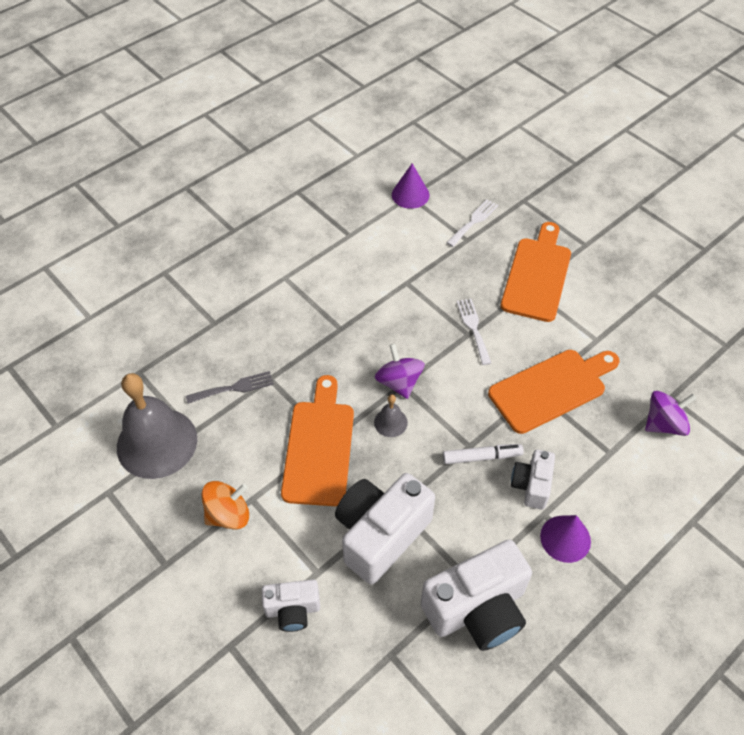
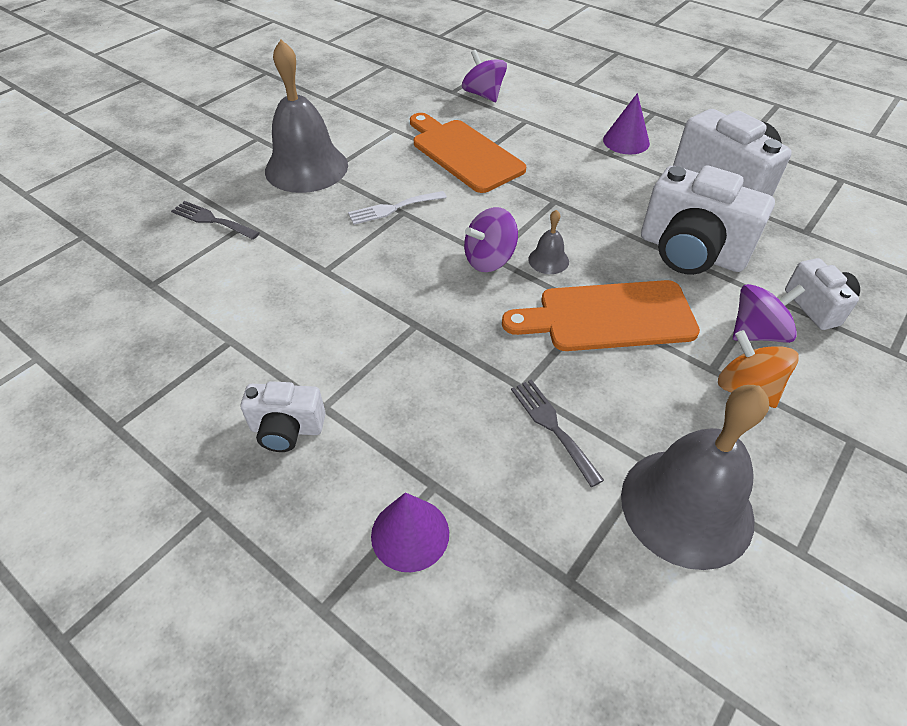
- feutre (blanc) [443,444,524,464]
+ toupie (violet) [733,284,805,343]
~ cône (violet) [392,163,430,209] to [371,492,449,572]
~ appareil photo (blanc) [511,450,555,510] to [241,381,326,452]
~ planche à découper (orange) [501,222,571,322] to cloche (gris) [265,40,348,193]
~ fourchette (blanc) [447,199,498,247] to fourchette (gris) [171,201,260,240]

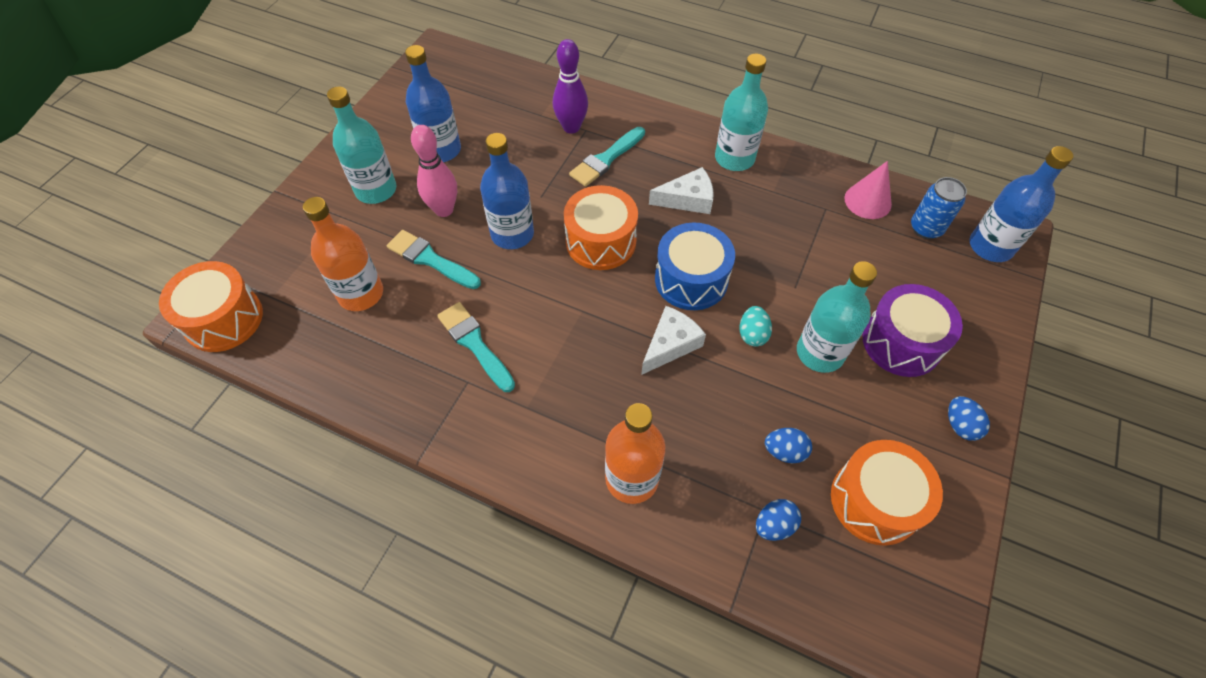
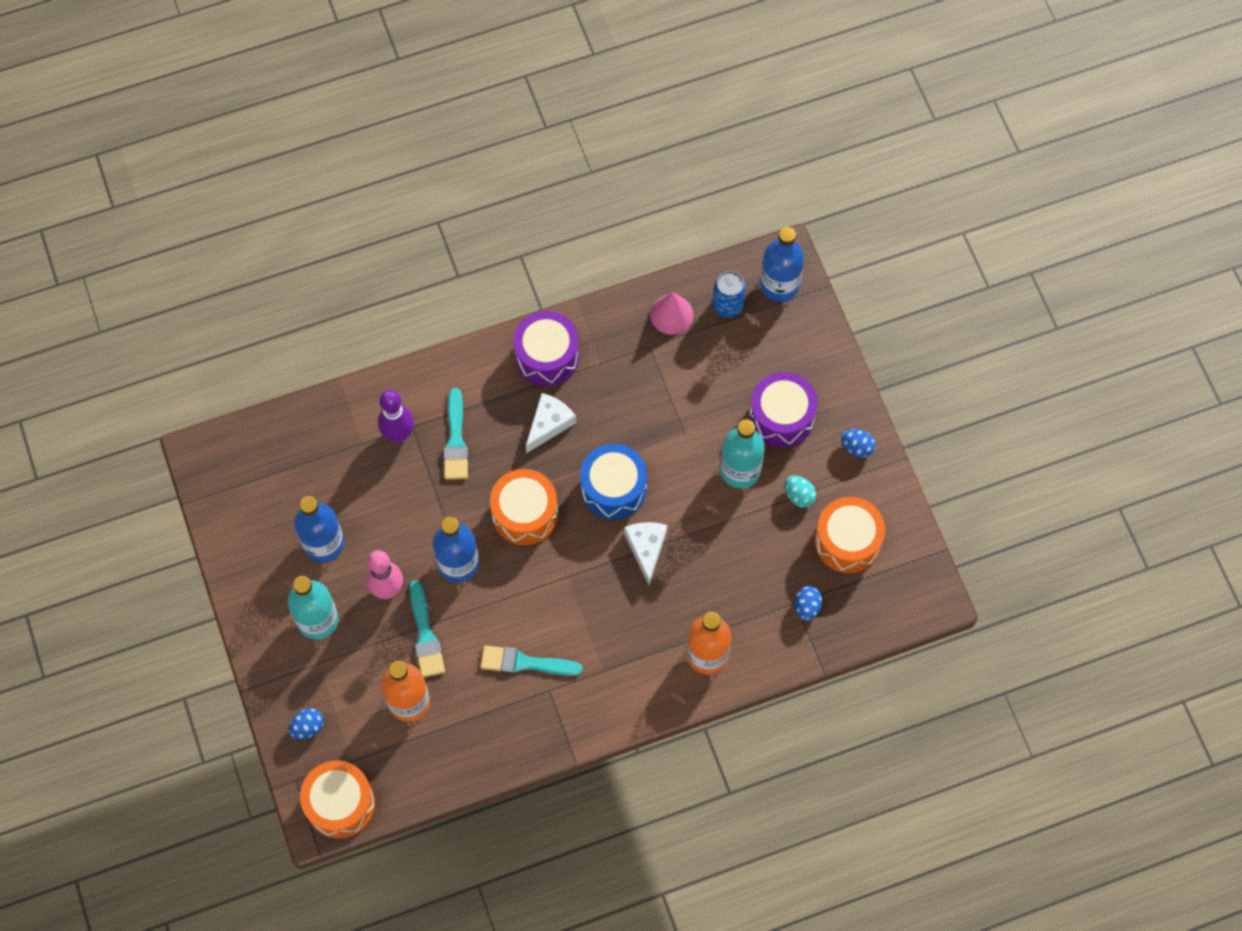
~ œuf (turquoise) [740,306,772,347] to [785,475,816,508]
~ œuf (bleu) [765,428,812,463] to [289,708,324,740]
~ bouteille (turquoise) [715,54,768,171] to tambour (violet) [513,311,579,386]
~ pinceau (turquoise) [387,230,481,289] = [409,580,445,678] 90 degrees counterclockwise

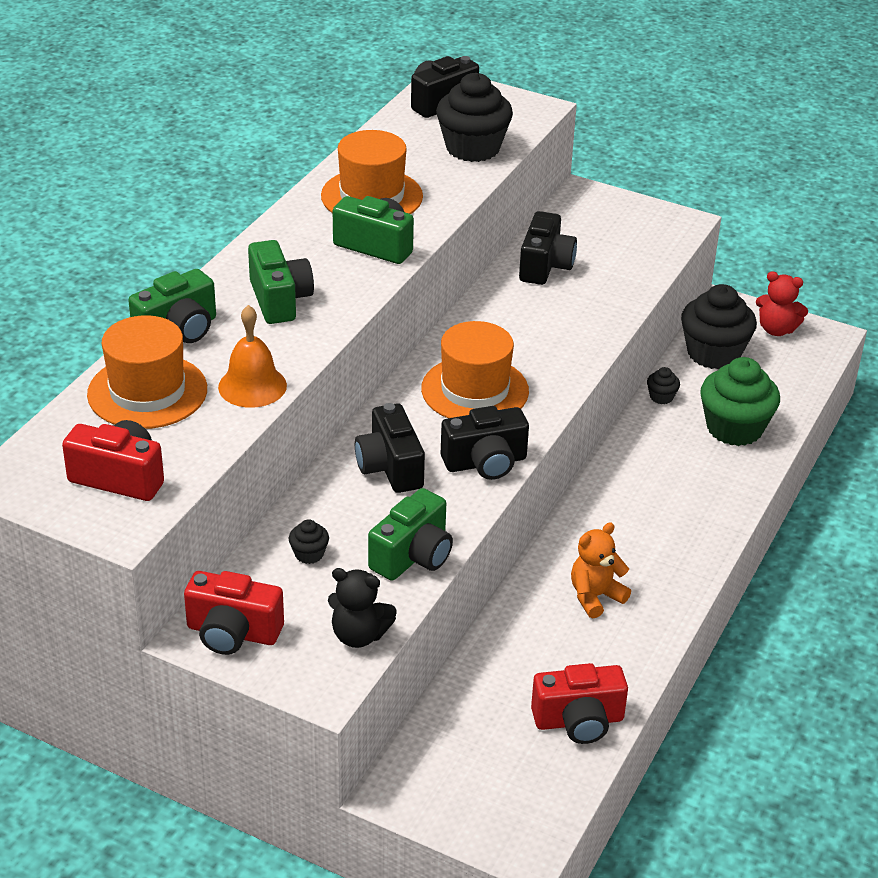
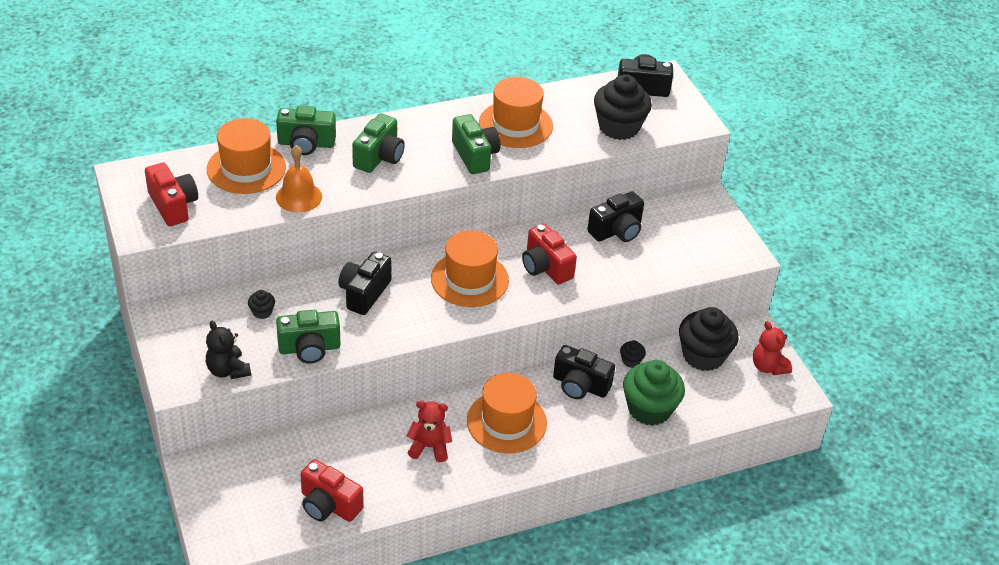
+ chapeau (orange) [467,373,547,453]
~ appareil photo (rouge) [184,571,284,655] to [522,224,577,284]
~ appareil photo (noir) [441,406,529,480] to [553,345,615,399]
~ ours en peluche (orange) [571,522,631,618] to ours en peluche (rouge) [407,401,452,462]

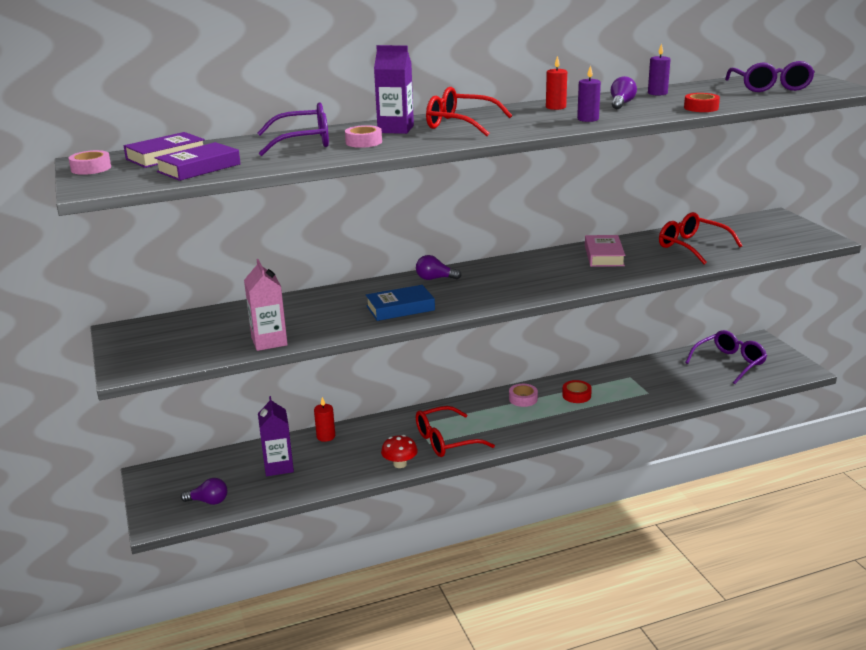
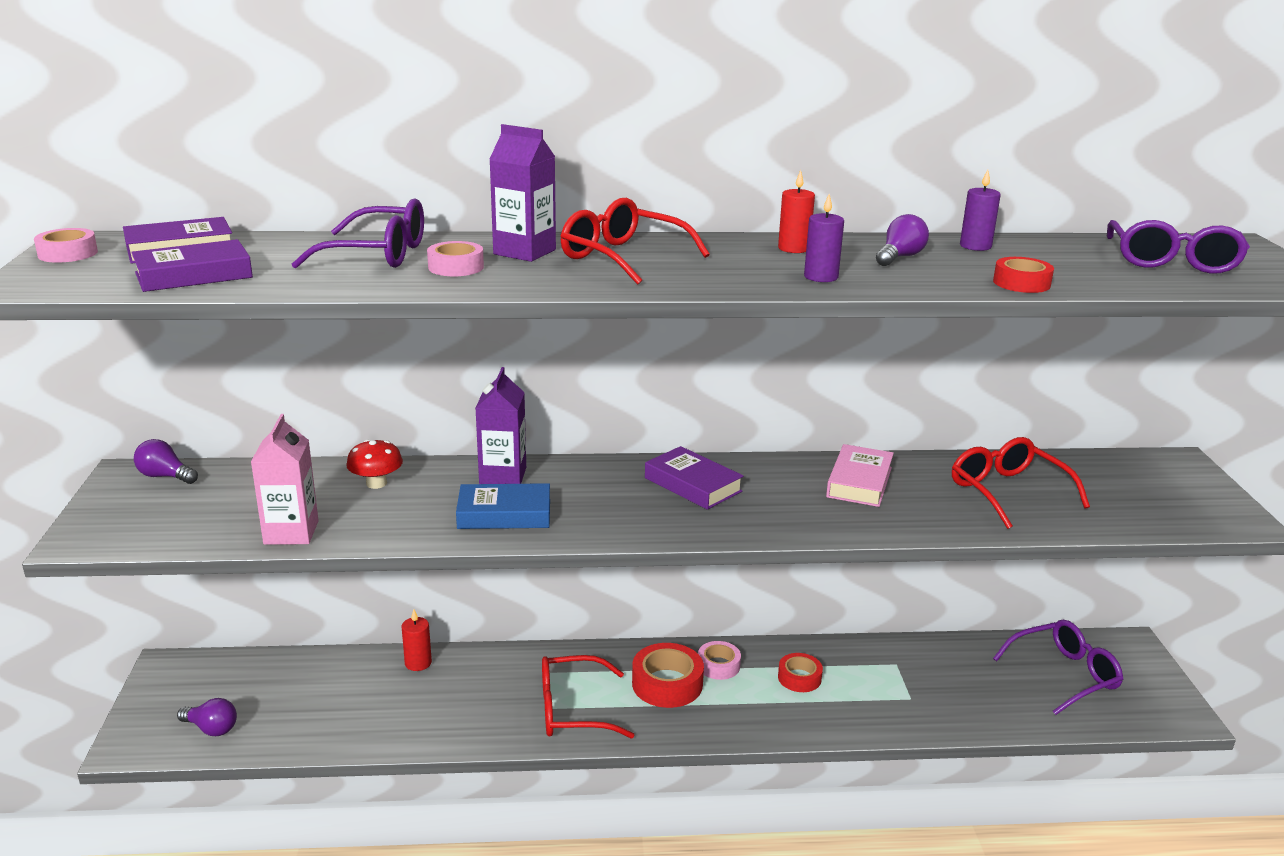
+ ruban adhésif (rouge) [632,643,704,708]
+ livre (violet) [645,446,743,510]
~ brique de lait (violet) [258,396,294,476] to [476,367,526,484]
~ champignon (rouge) [381,435,418,468] to [346,439,403,489]
~ ampoule (violet) [416,255,462,280] to [134,439,198,484]

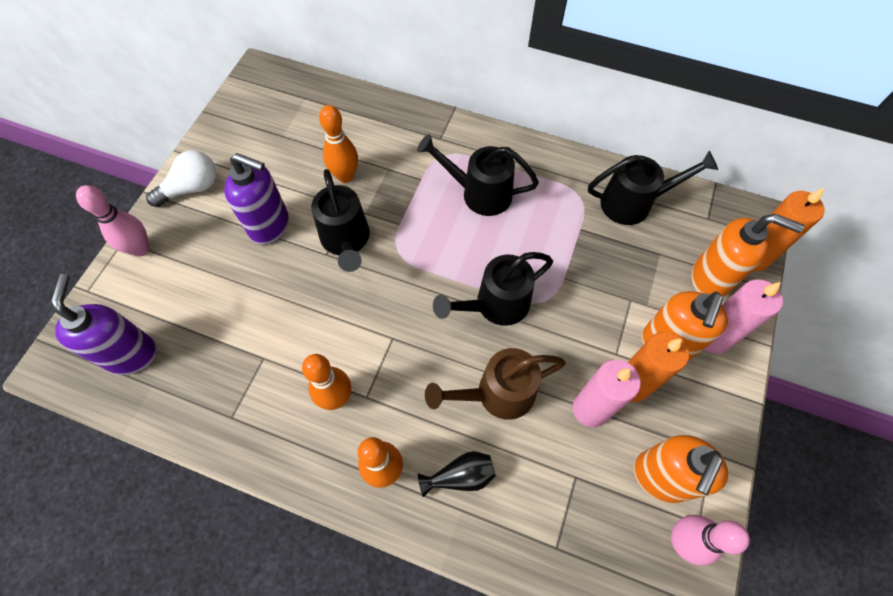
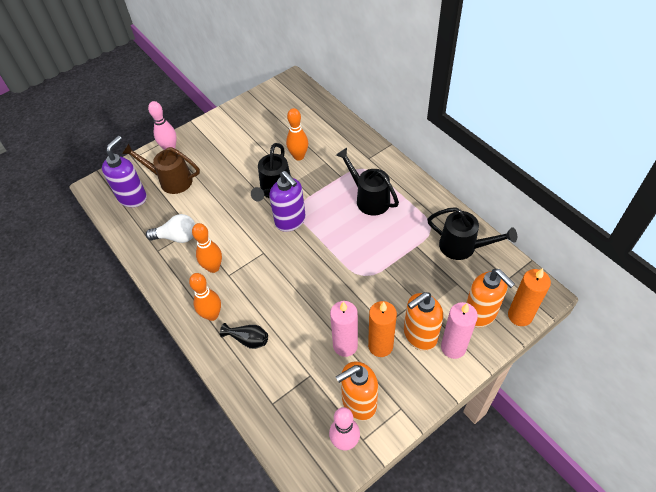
- arrosoir (noir) [433,252,553,326]
~ ampoule (blanc) [146,150,216,207] to [146,214,195,243]
~ distributeur de savon (violet) [224,153,289,245] to [269,171,306,232]
~ arrosoir (marron) [425,348,566,420] to [122,143,200,194]

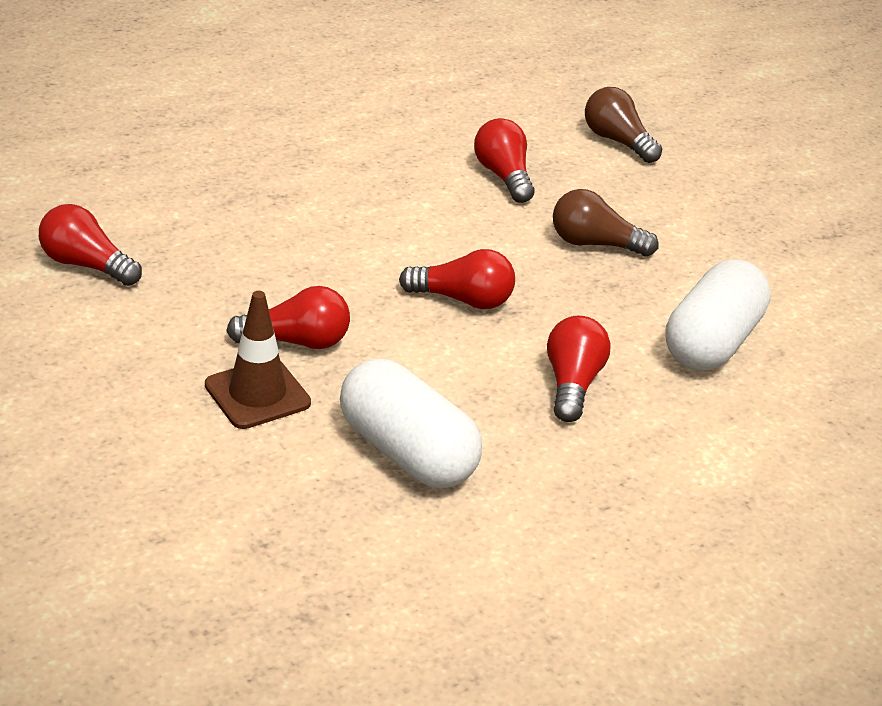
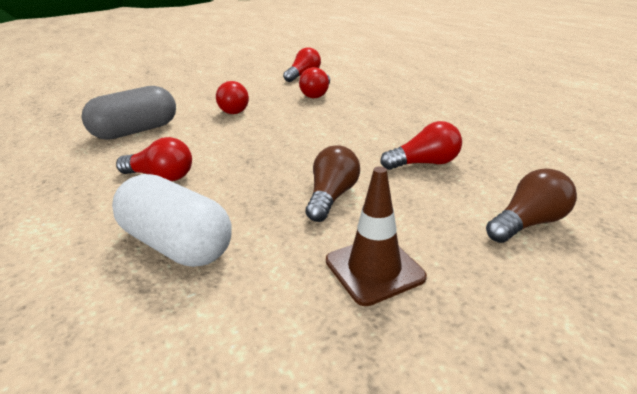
~ cône de chantier (marron) [205,291,311,429] to [326,166,427,306]
~ ampoule (rouge) [399,249,515,309] to [299,67,330,98]
~ gélule (blanc) [340,359,482,488] to gélule (gris) [82,86,176,140]

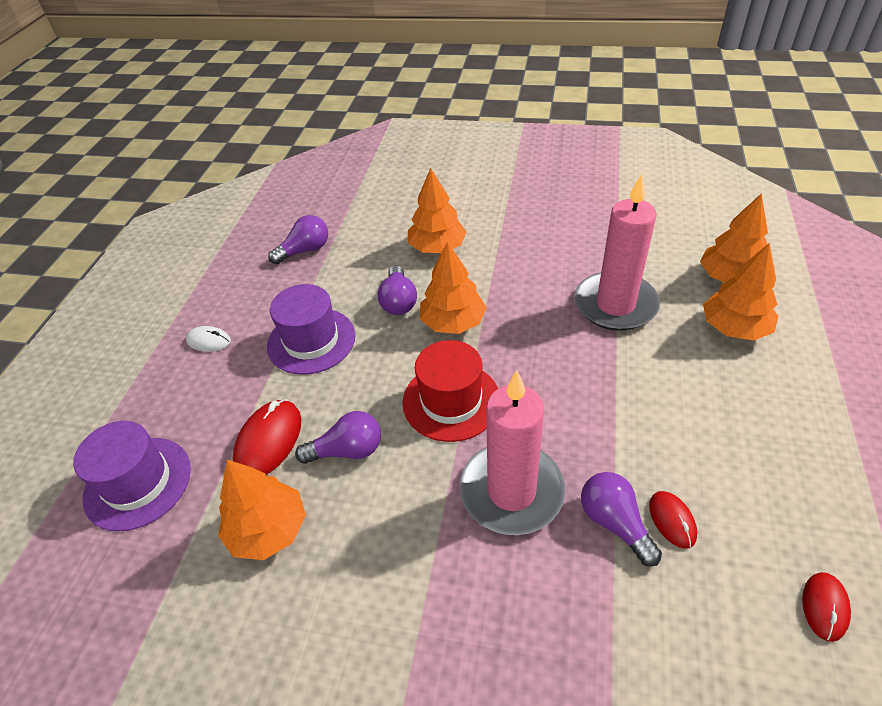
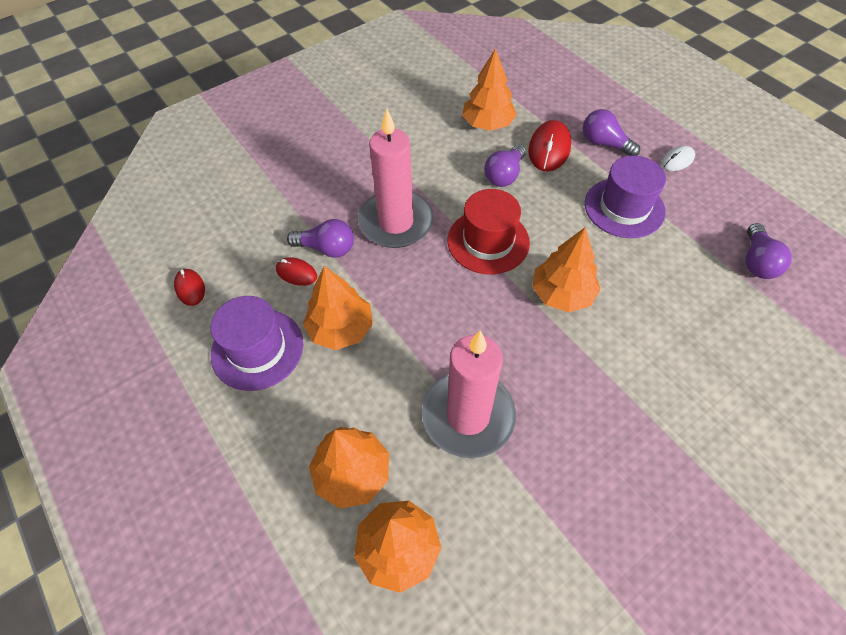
~ chapeau (violet) [73,421,191,531] to [211,296,303,391]
~ ampoule (violet) [378,266,417,315] to [583,109,640,156]
~ arbre (orange) [408,168,467,253] to [303,266,373,350]
~ souris (rouge) [233,399,301,475] = [528,120,571,171] 45 degrees clockwise

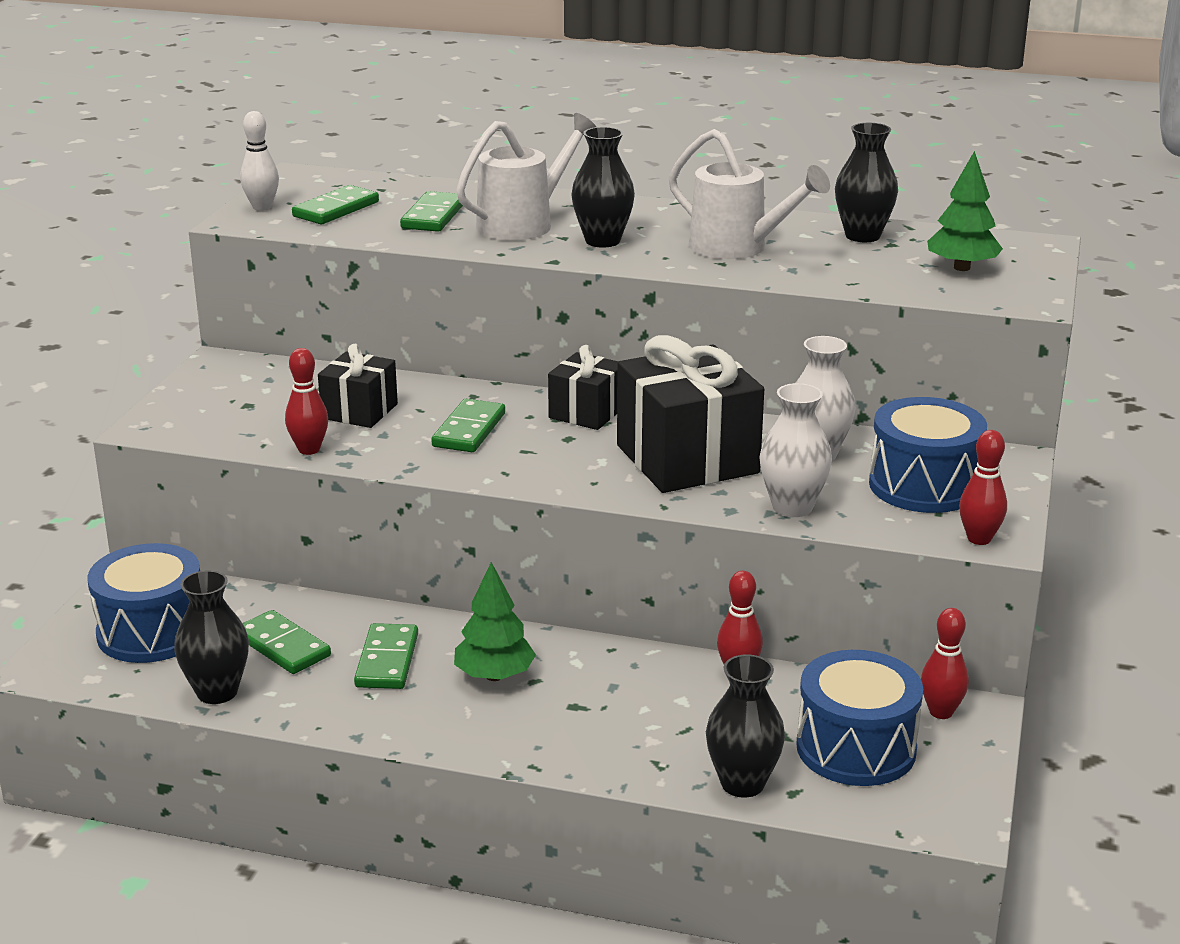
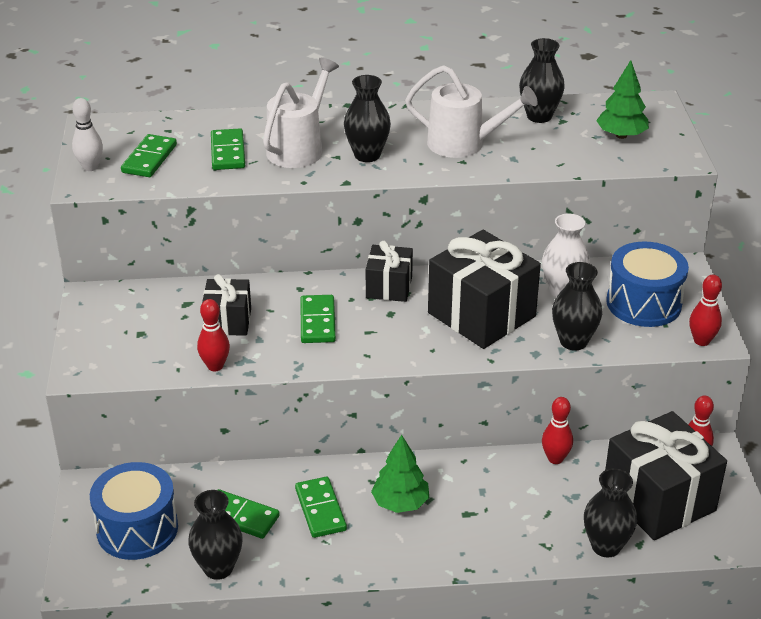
~ tambour (bleu) [797,650,923,786] to cadeau (noir) [605,411,727,540]
~ vase (blanc) [759,383,832,517] to vase (noir) [552,262,602,351]

